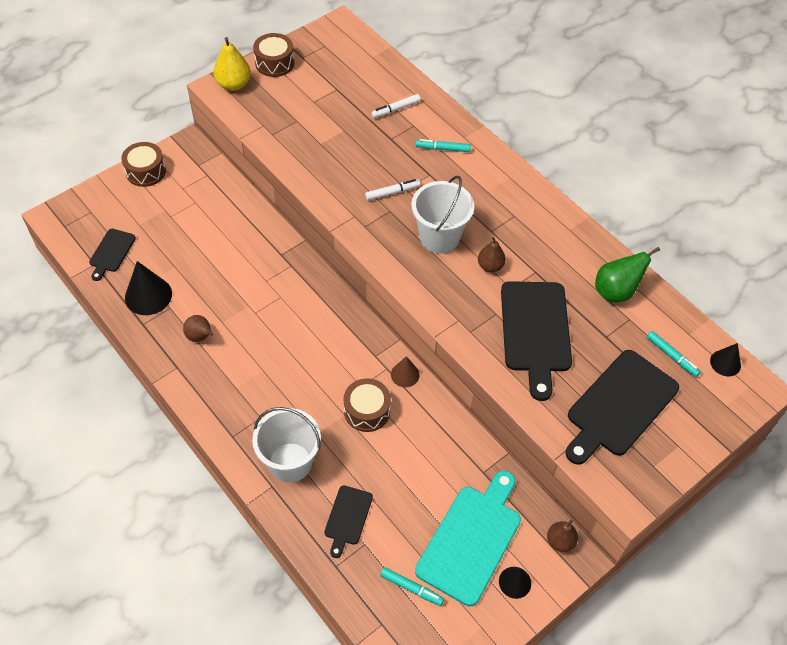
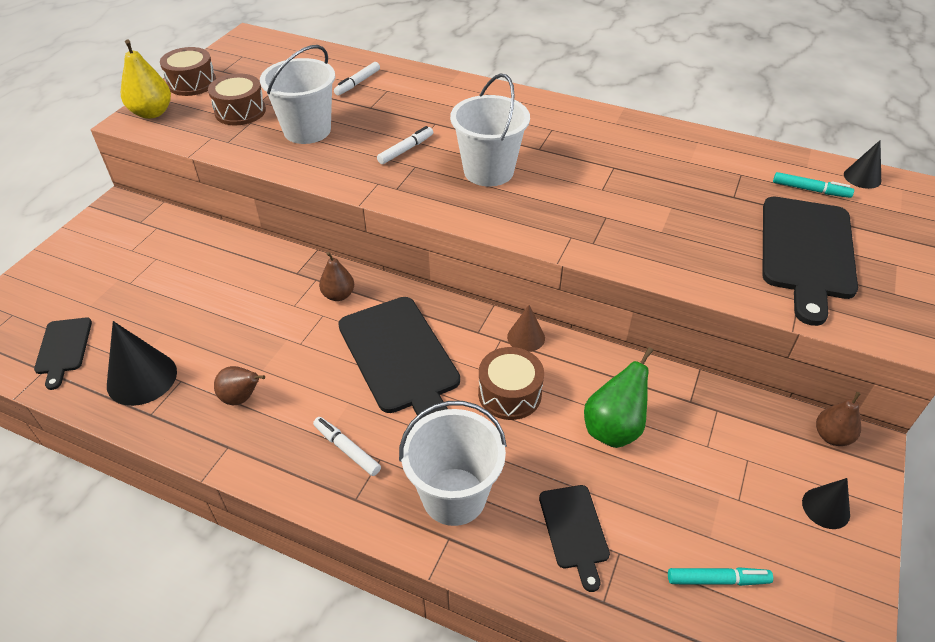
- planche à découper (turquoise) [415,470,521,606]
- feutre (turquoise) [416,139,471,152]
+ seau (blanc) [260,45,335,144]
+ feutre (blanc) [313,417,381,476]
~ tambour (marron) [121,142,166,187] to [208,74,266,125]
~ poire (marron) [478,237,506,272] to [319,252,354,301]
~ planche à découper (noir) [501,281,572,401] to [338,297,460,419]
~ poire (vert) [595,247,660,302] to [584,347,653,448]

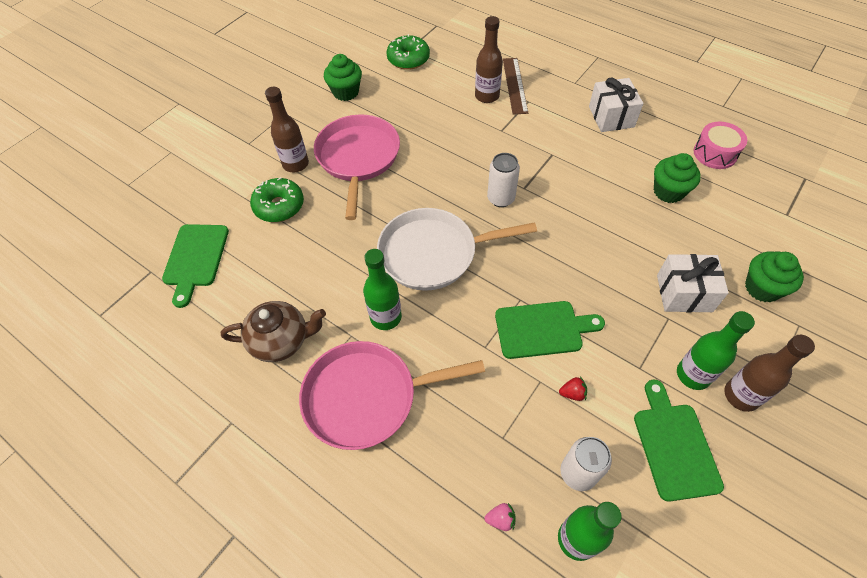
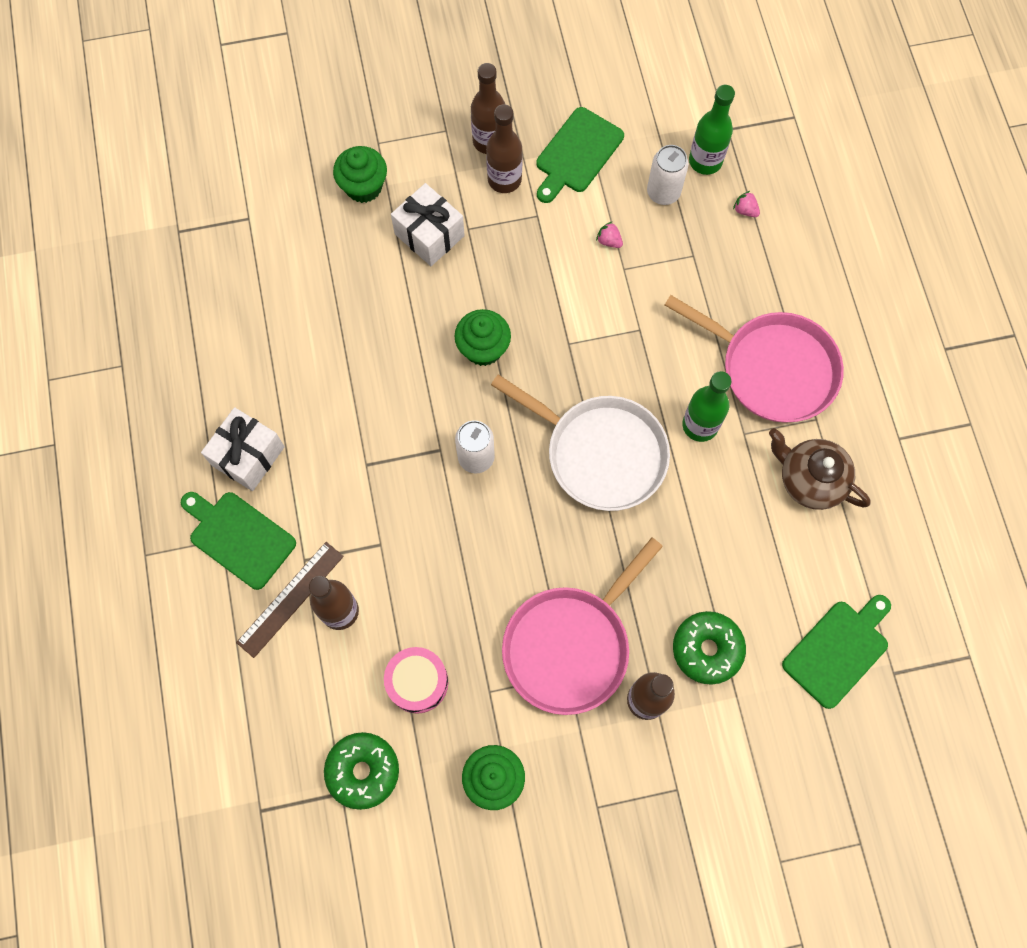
~ planche à découper (vert) [495,301,605,359] to [181,492,296,590]
~ muffin (vert) [654,153,701,203] to [455,309,511,366]
~ tambour (rose) [693,122,747,169] to [384,647,448,714]
~ fraise (rouge) [559,377,587,401] to fraise (rose) [596,222,623,248]
~ bouteille (vert) [677,311,755,390] to bouteille (marron) [486,104,523,193]

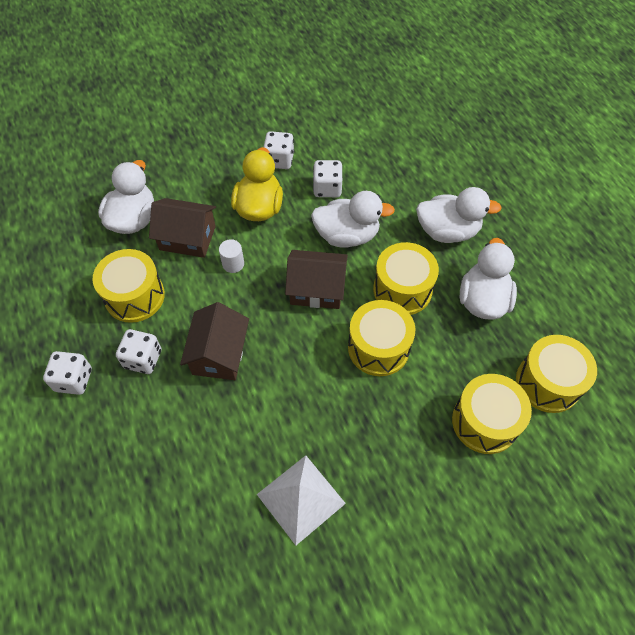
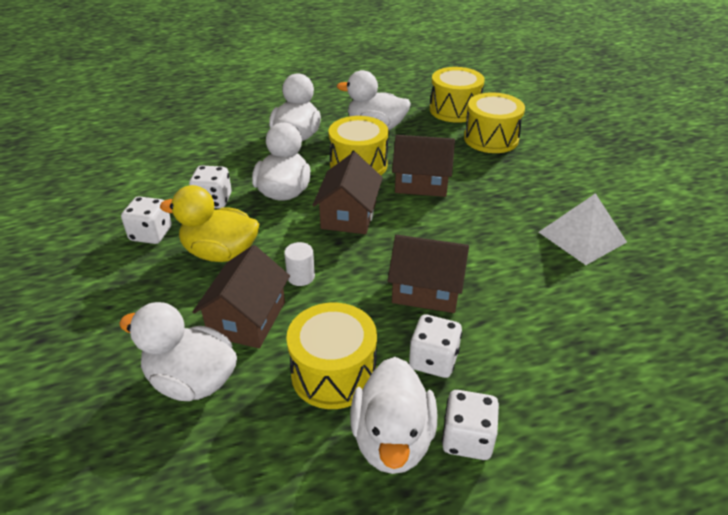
+ canard (blanc) [350,357,437,474]
~ tambour (jaune) [348,300,415,376] to maison (marron) [392,135,455,197]

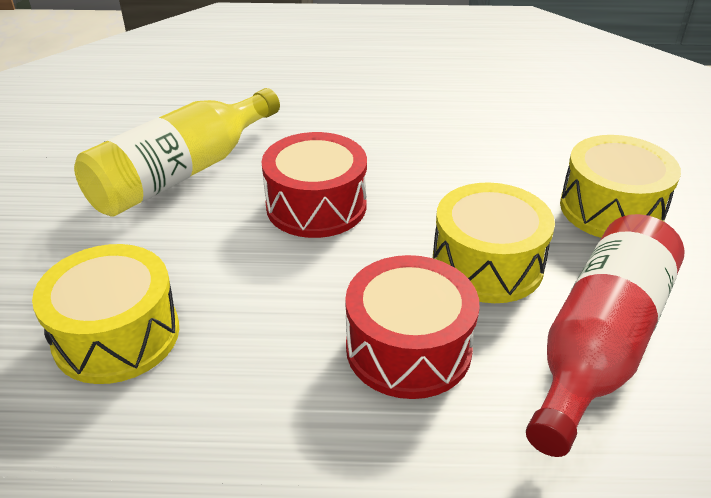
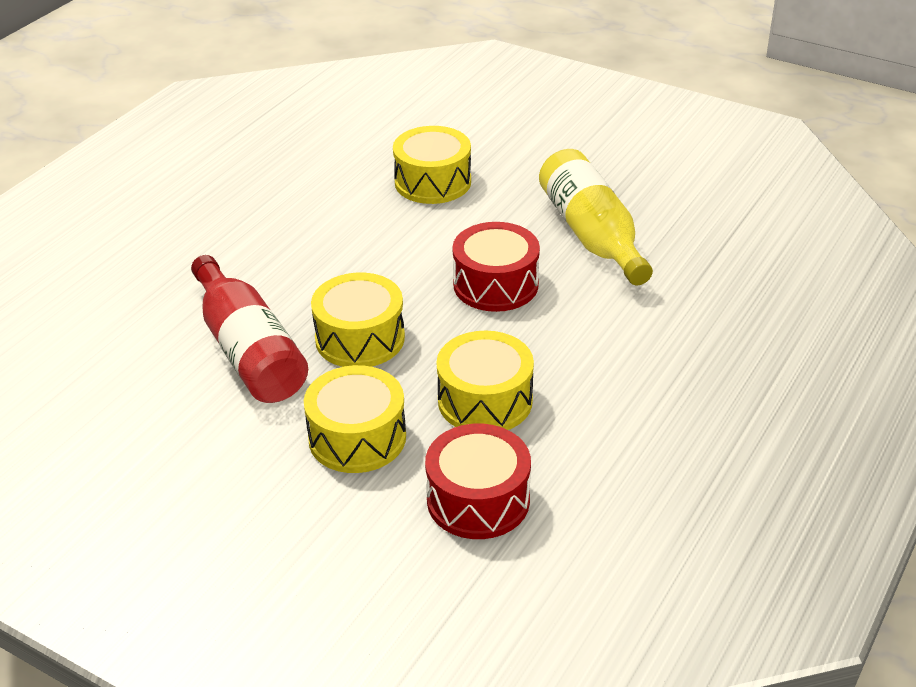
+ tambour (jaune) [437,331,534,430]
~ tambour (rouge) [345,255,480,399] to [425,424,531,539]

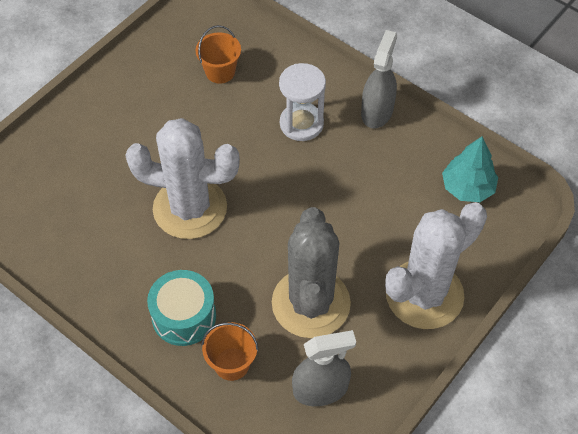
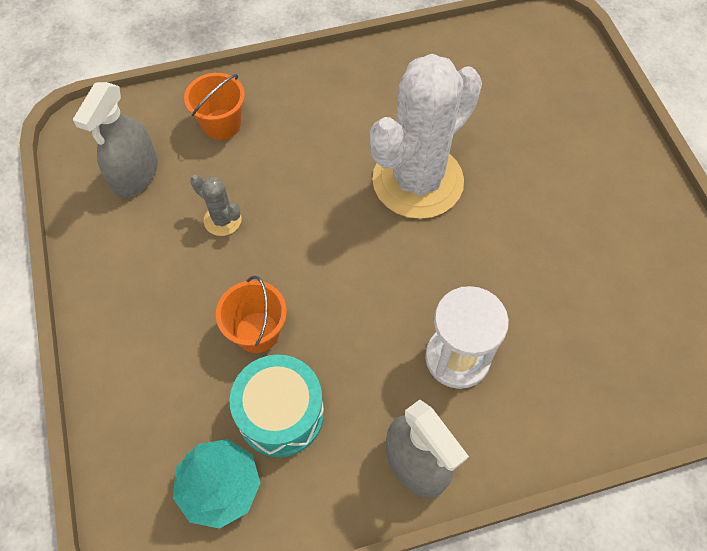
- cactus (blanc) [385,202,487,329]
~ tambour (turquoise) [147,270,216,346] to [229,355,324,457]
~ seau (orange) [196,25,241,84] to [216,276,287,353]
~ cactus (gris) [272,207,351,338] = [190,175,242,236] x0.40

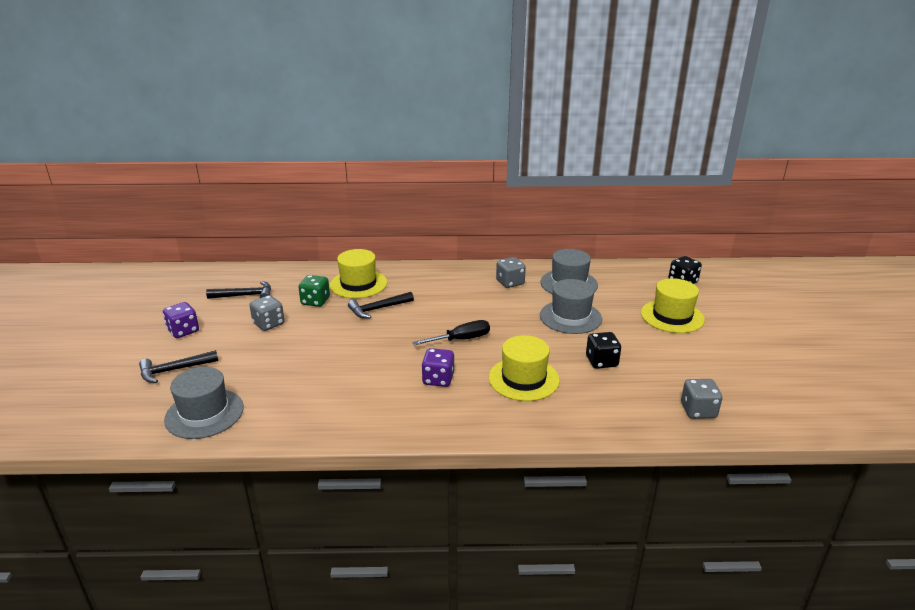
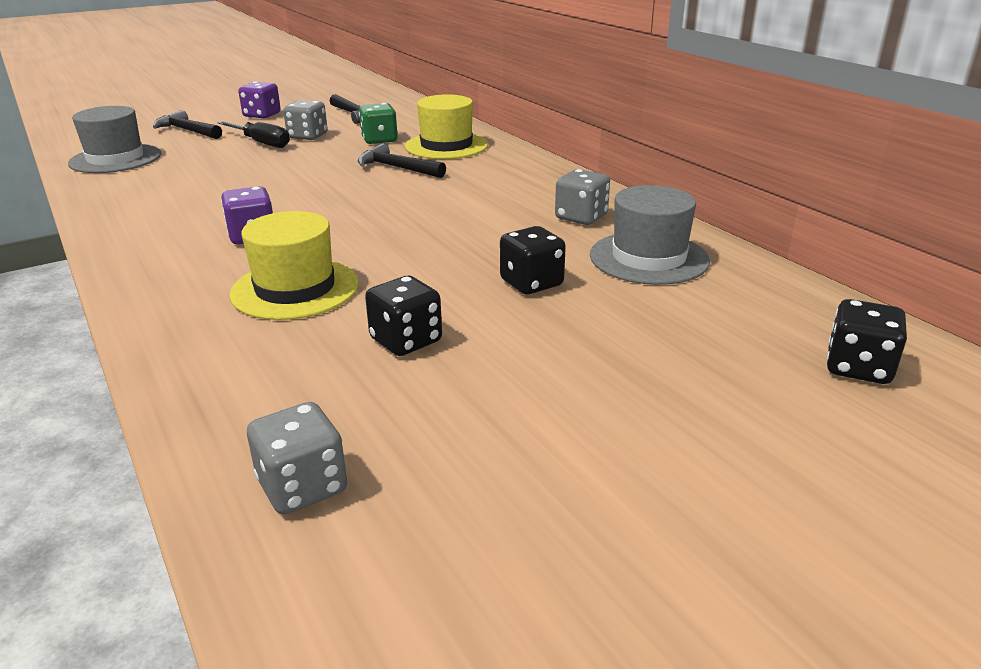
- chapeau (jaune) [641,278,705,333]
~ tournevis (noir) [412,320,490,345] to [218,121,290,148]
~ chapeau (gris) [540,279,602,334] to dé (noir) [500,226,566,294]

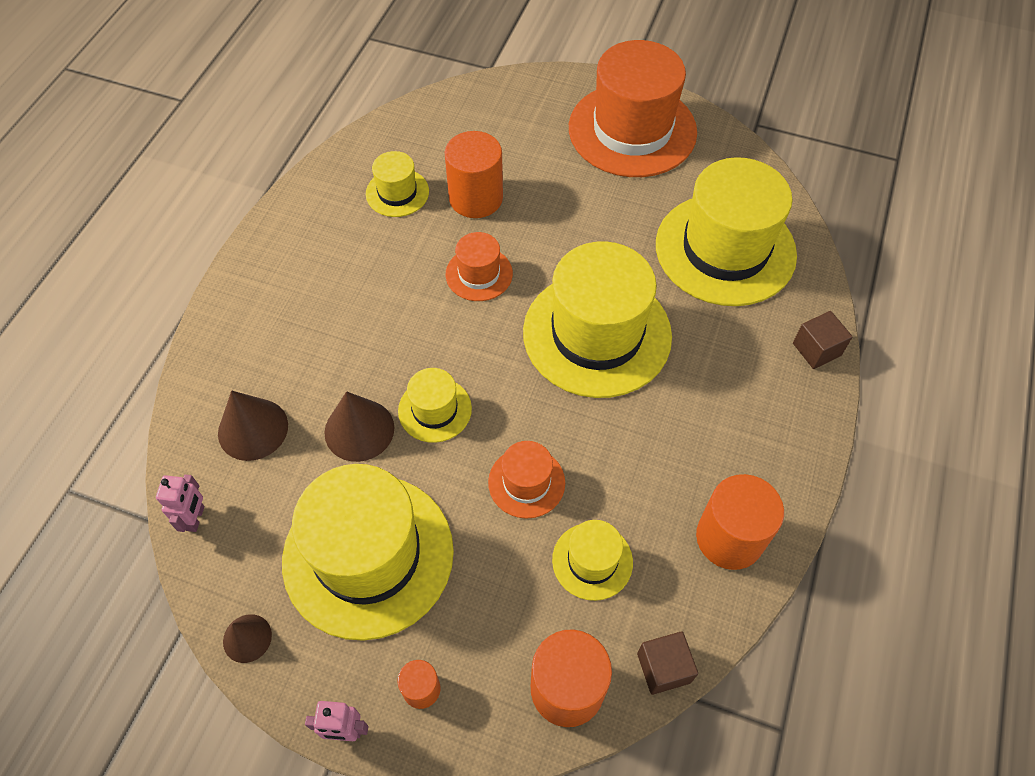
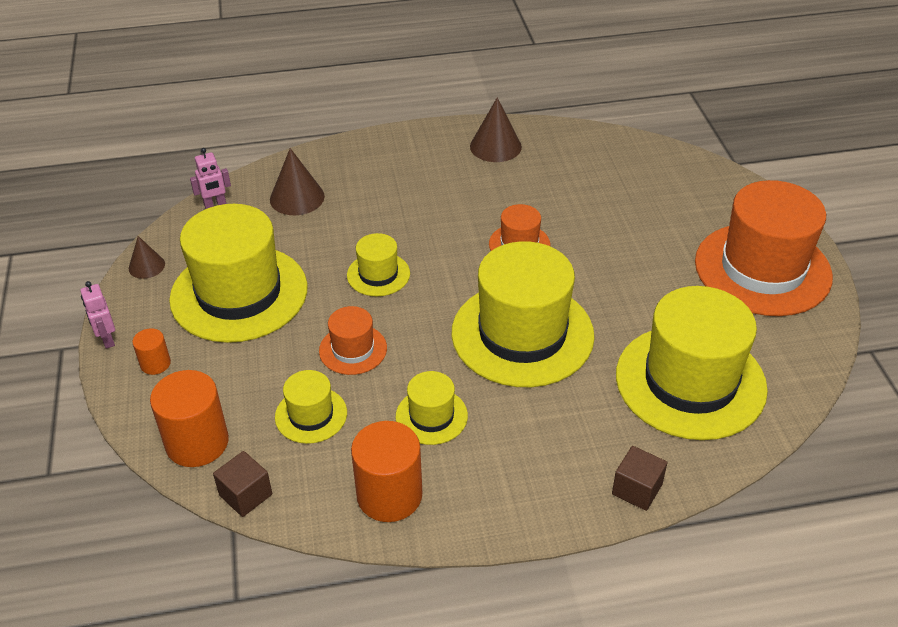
- cylindre (orange) [445,131,503,218]
~ cône (marron) [325,391,394,462] to [470,98,522,162]
~ chapeau (jaune) [366,151,429,217] to [396,371,468,445]

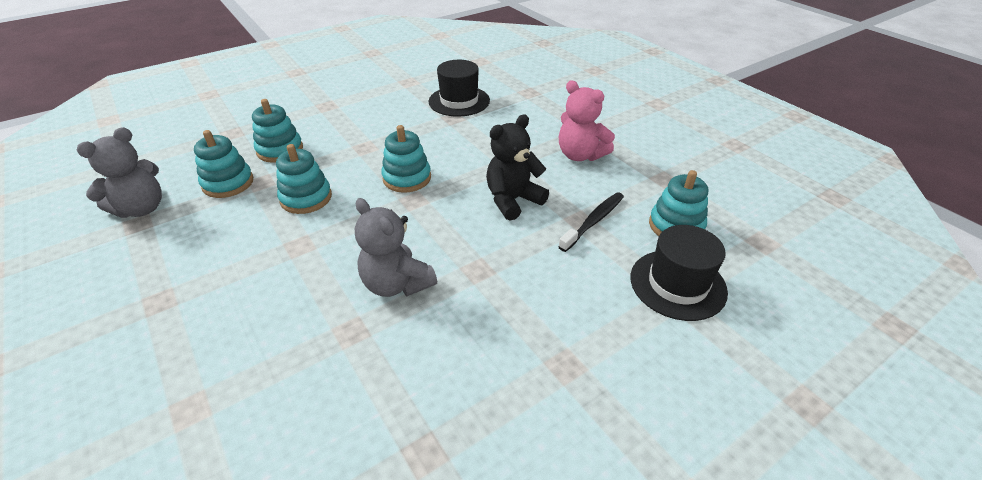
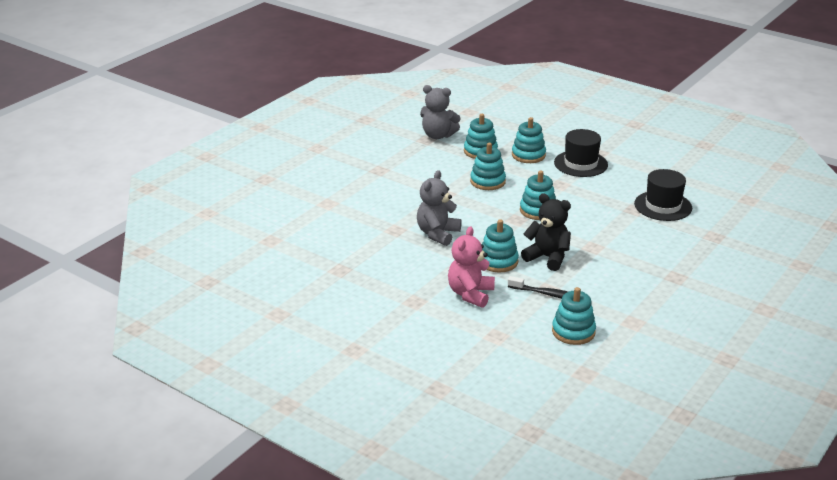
+ jouet à empiler (turquoise) [482,219,519,273]
~ ours en peluche (rose) [559,81,615,161] to [448,226,495,308]
~ chapeau (noir) [630,225,728,321] to [554,129,608,177]

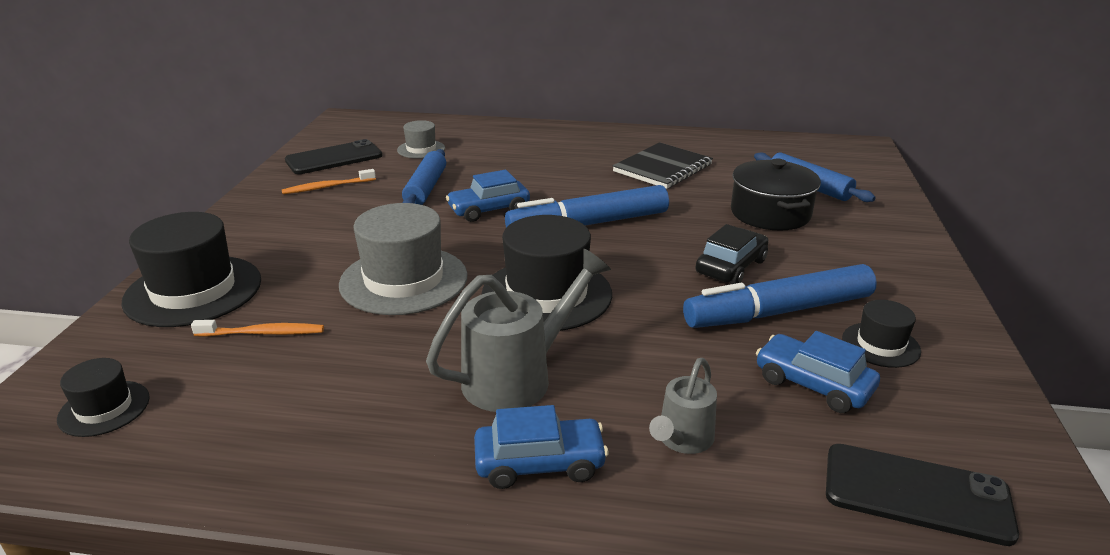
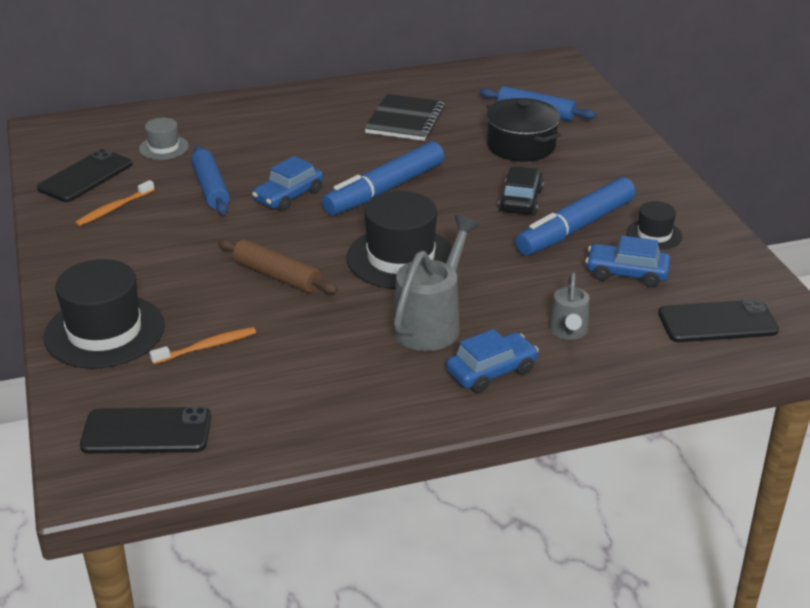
~ chapeau (noir) [57,358,150,437] to téléphone (noir) [80,407,211,454]
~ chapeau (gris) [339,203,468,315] to rouleau à pâtisserie (marron) [218,239,338,294]

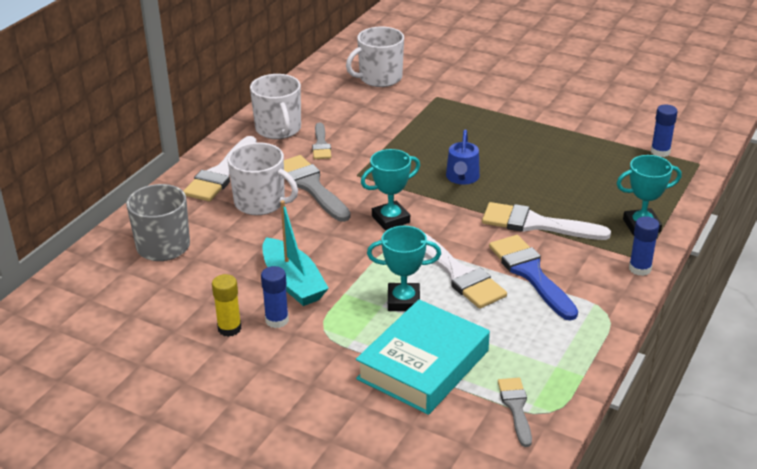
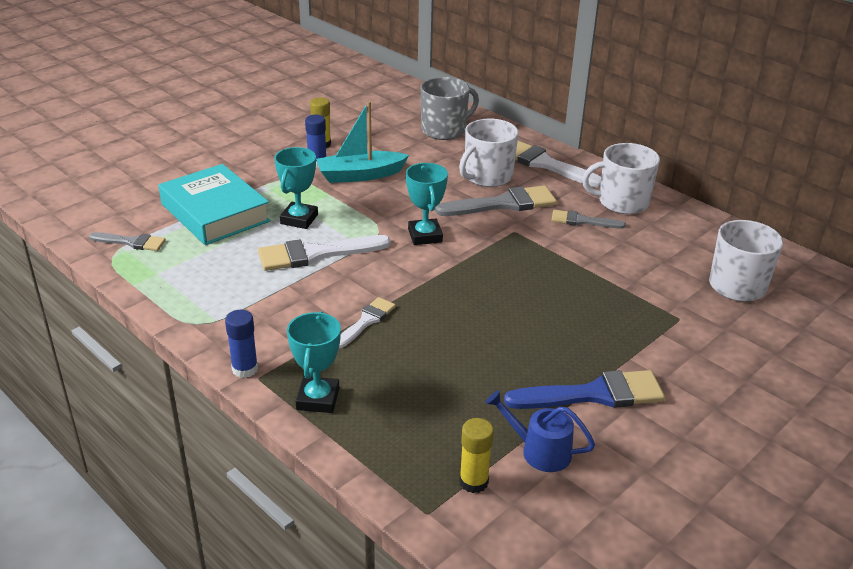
~ arrosoir (bleu) [446,130,480,184] to [485,390,595,472]
~ pinceau (bleu) [489,235,578,320] to [504,370,665,409]
~ bâton de colle (bleu) [651,105,678,157] to bâton de colle (jaune) [459,418,494,493]
~ pinceau (blanc) [482,202,611,240] = [339,297,396,348] x0.59

